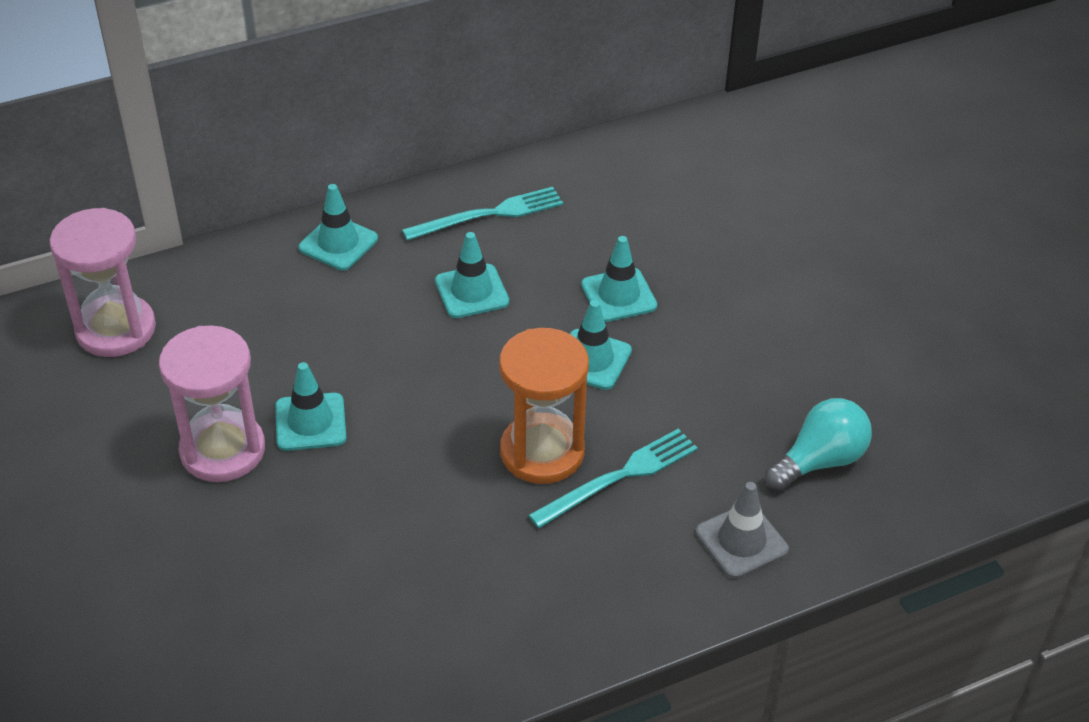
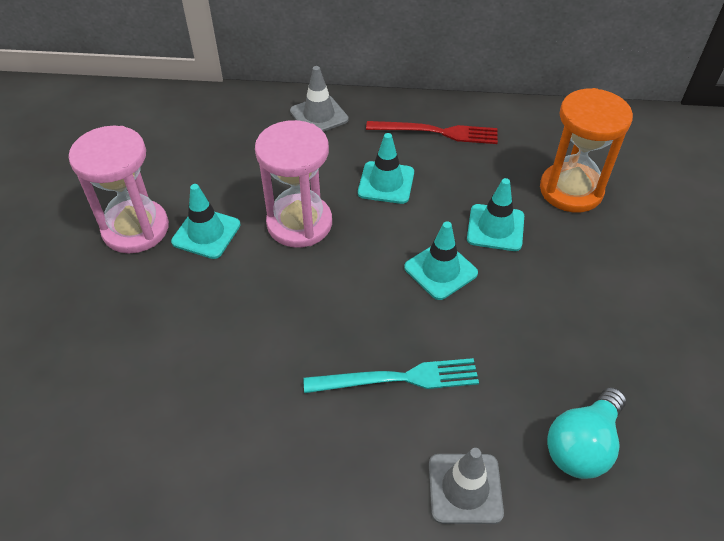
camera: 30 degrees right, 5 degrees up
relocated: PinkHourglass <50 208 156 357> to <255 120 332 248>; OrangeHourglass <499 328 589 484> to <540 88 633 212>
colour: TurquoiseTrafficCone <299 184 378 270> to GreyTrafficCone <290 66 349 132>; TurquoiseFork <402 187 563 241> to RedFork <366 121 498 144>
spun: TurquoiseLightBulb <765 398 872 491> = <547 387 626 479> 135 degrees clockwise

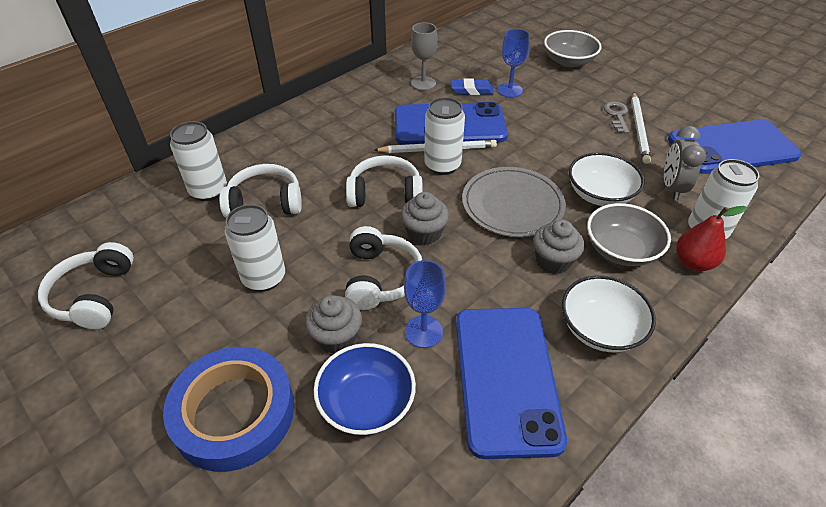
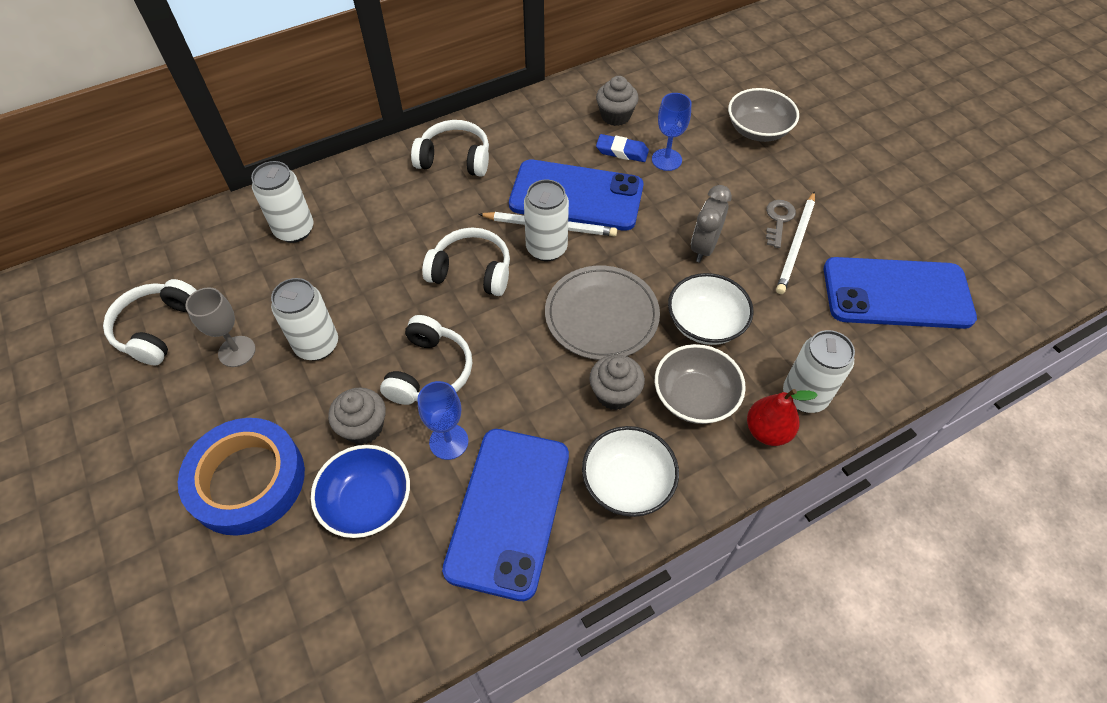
camera: 15 degrees right, 10 degrees up
relocated: GreyGoblet <411 22 437 90> to <185 287 256 367>; GreyClock <664 126 706 201> to <691 185 732 263>; WhiteHeadphones <219 164 302 218> to <411 120 489 177>; GreyCupcake <401 192 449 245> to <596 76 639 126>

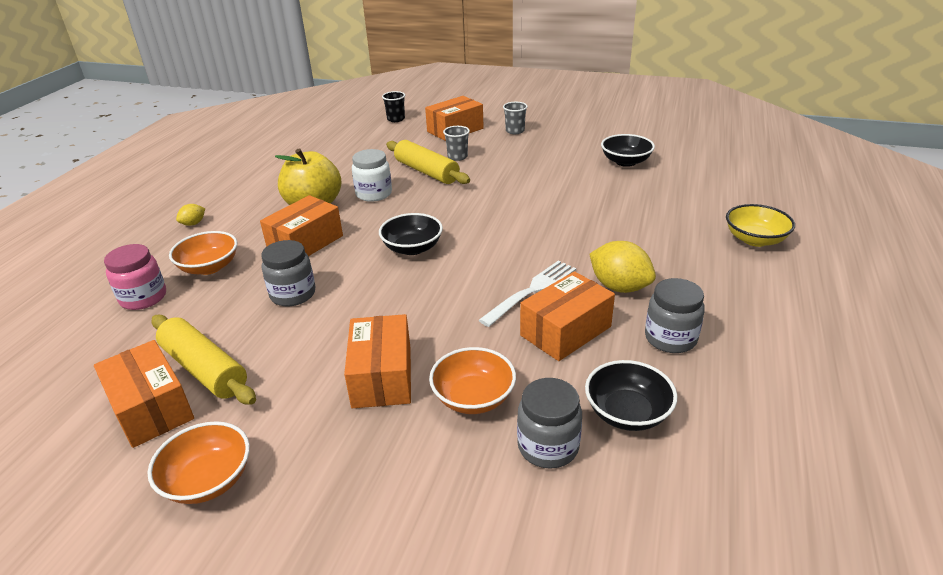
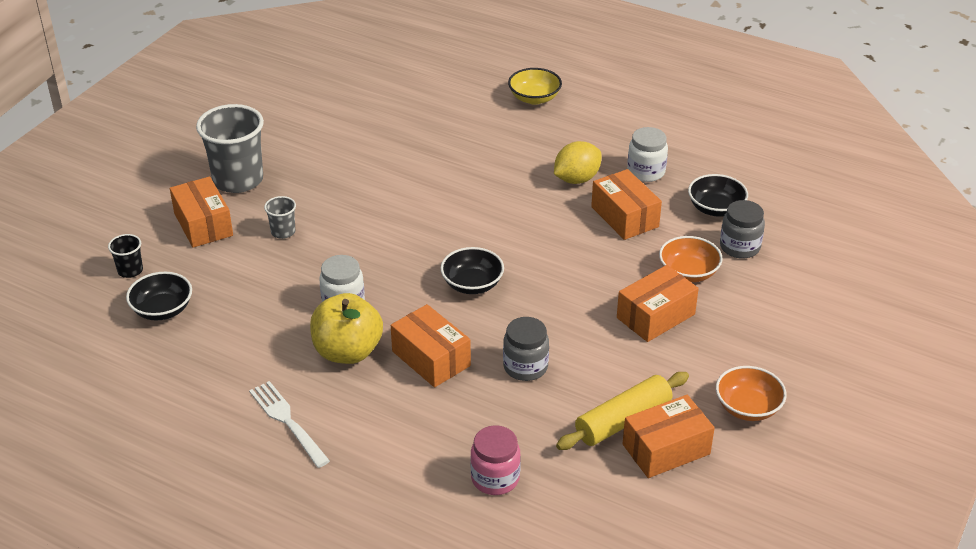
camera: 80 degrees left, 5 degrees up
missing: YellowRollingPin <386 140 470 184>; YellowLemon <176 204 205 226>; OrangeBowl <169 231 237 275>
relocated: BlackBowl <601 134 655 167> to <126 272 192 321>; WhiteFork <479 260 576 327> to <249 381 330 468>
colour: GreyJar <645 278 705 353> to WhiteJar <627 127 668 182>
spun: OrangeBox <344 314 411 408> = <617 265 699 342> 45 degrees counterclockwise
size: GreyCup <503 102 528 134> = <196 104 264 193> x2.17

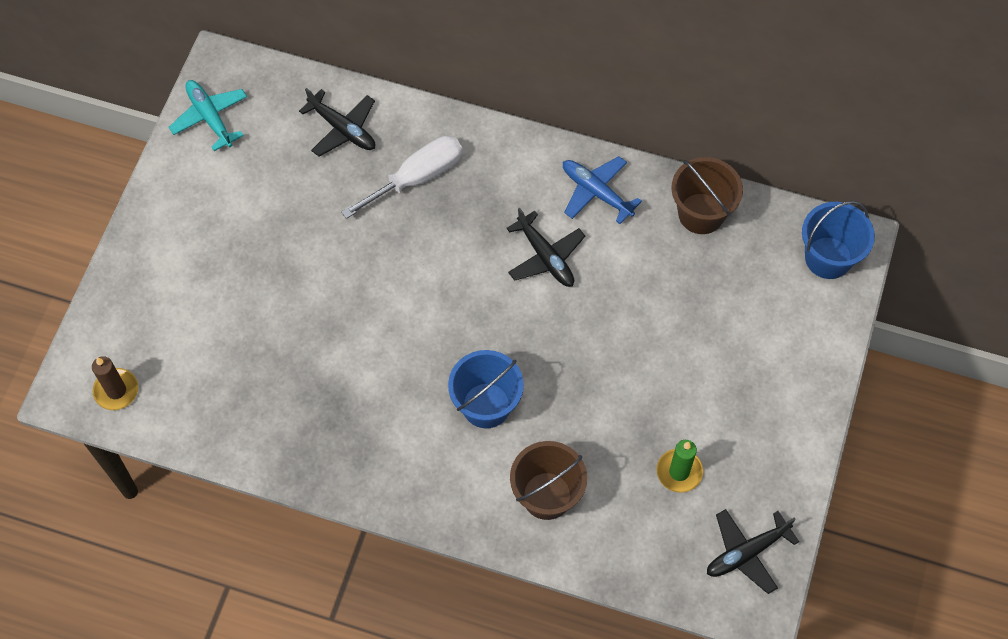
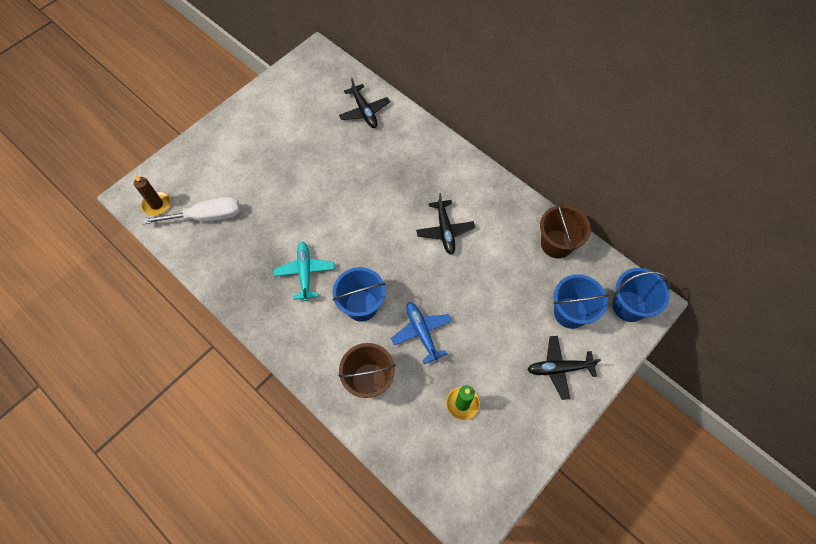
camera: 25 degrees right, 0 degrees up
appeared: BlueBucket <554 274 609 329>
relocated: TurquoisePlane <169 80 247 151> to <274 242 335 301>; WhiteScrewdriver <341 136 463 219> to <143 197 240 224>; BluePlane <563 156 642 224> to <391 302 452 364>; BlackPlane <707 509 799 594> to <527 336 601 400>

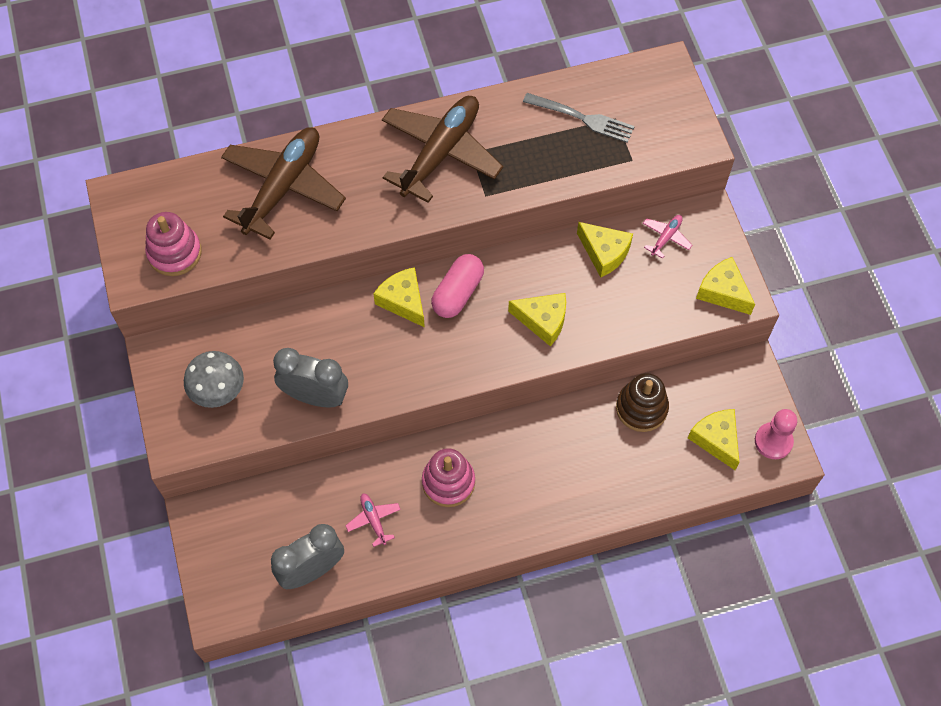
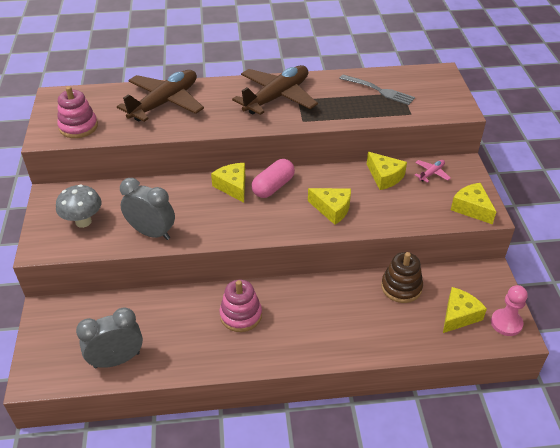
camera: 10 degrees right, 20 degrees down
missing: PinkPlane <345 494 401 547>
spun: YellowCheese <688 409 739 470> = <443 287 487 333> 60 degrees clockwise

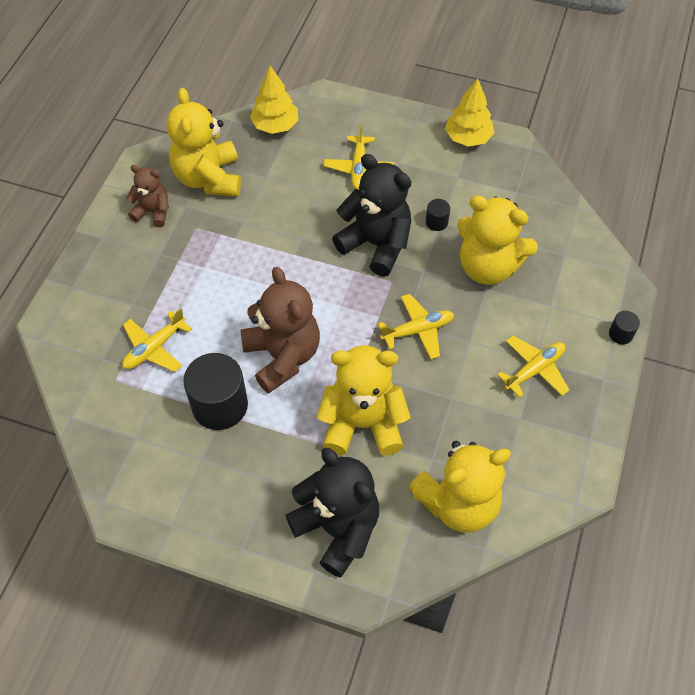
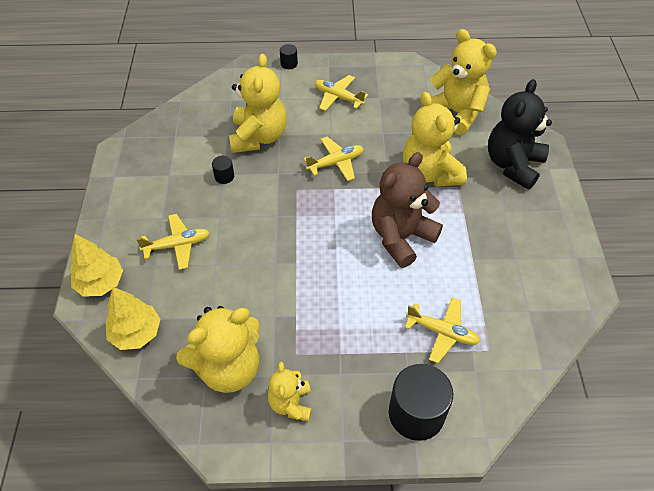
camera: 110 degrees left, 5 degrees down
missing: BlackTeddyBear <332 154 411 276>
relocated: YellowTree <445 78 494 147> to <70 234 123 297>; BlackCylinder <183 353 248 430> to <389 364 453 441>
colour: BrownTeddyBear <126 165 169 227> to YellowTeddyBear <268 362 312 421>
spun: YellowPlane <378 294 454 359> = <304 137 364 181> 105 degrees clockwise

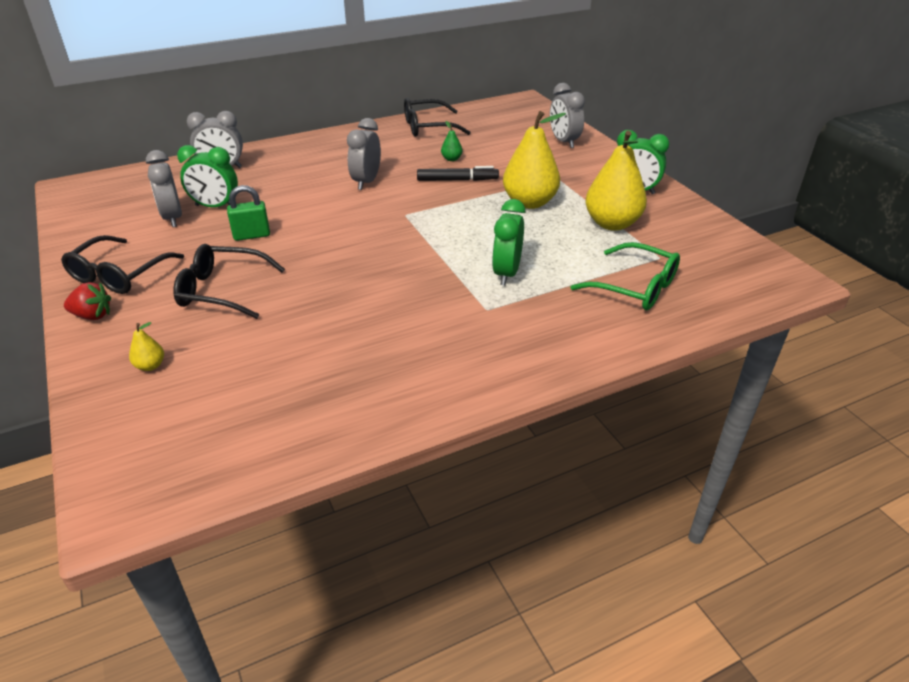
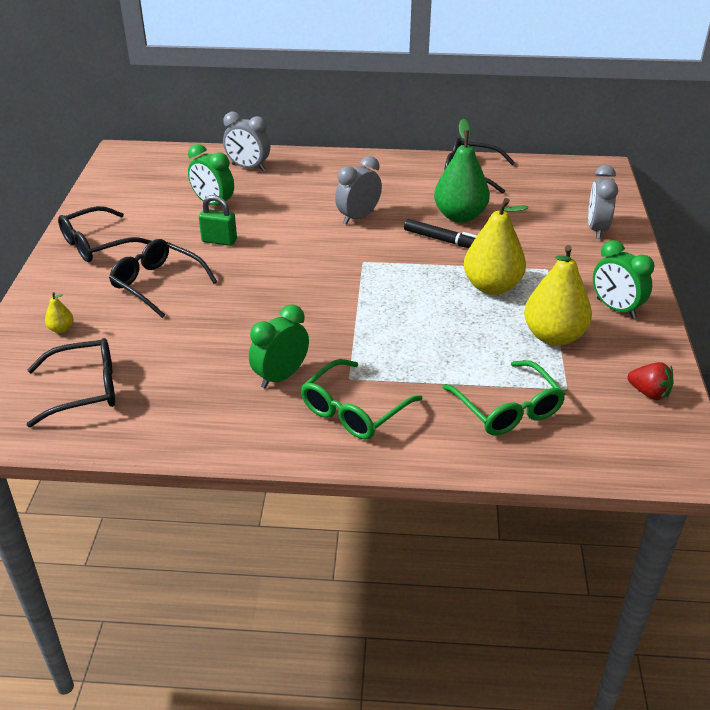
camera: 30 degrees right, 0 degrees up
missing: GreyClock <146 150 182 227>
appeared: BlackGlasses <27 338 115 427>; GreenGlasses <301 359 422 440>
relocated: GreenClock <492 199 525 285> to <249 304 309 389>; RedStrawberry <64 282 111 320> to <627 362 674 400>
size: GreenPear <441 121 462 161> = <434 118 490 223> x2.36

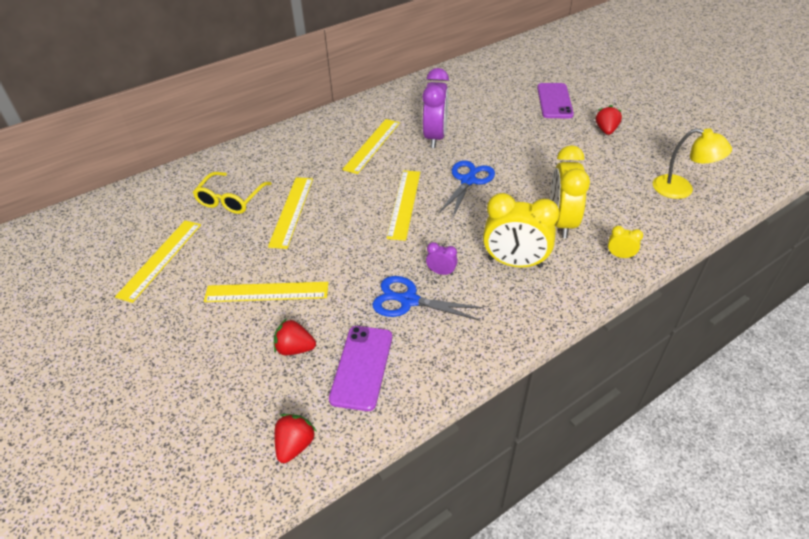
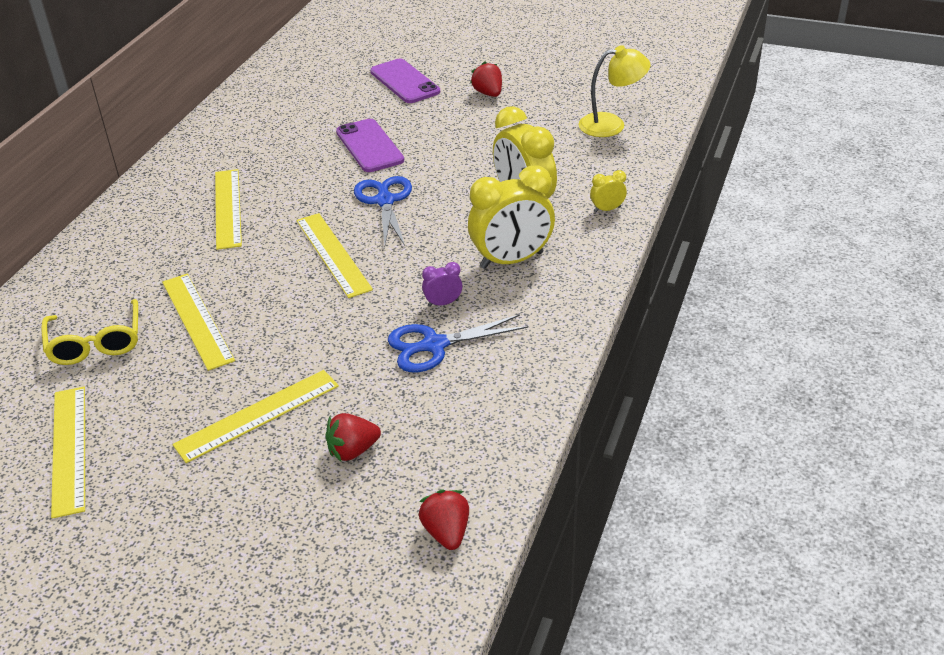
camera: 35 degrees left, 5 degrees down
missing: PurpleClock <422 68 449 148>
relocated: PurplePhone <329 326 392 411> to <336 119 404 172>

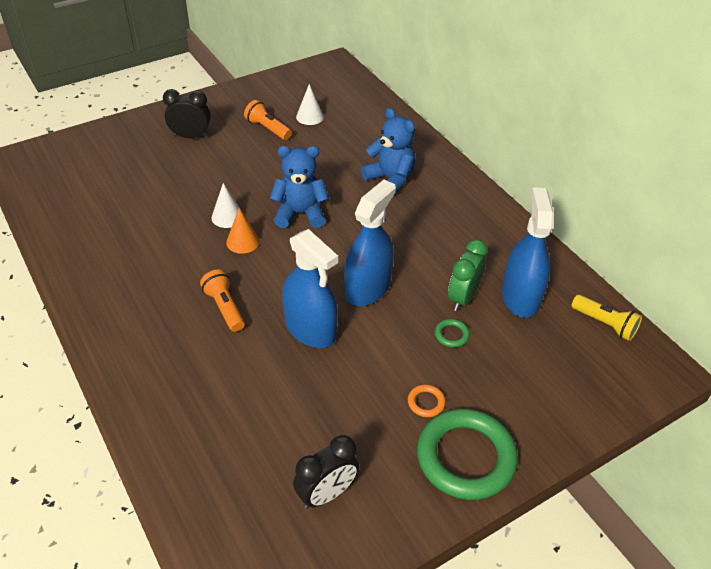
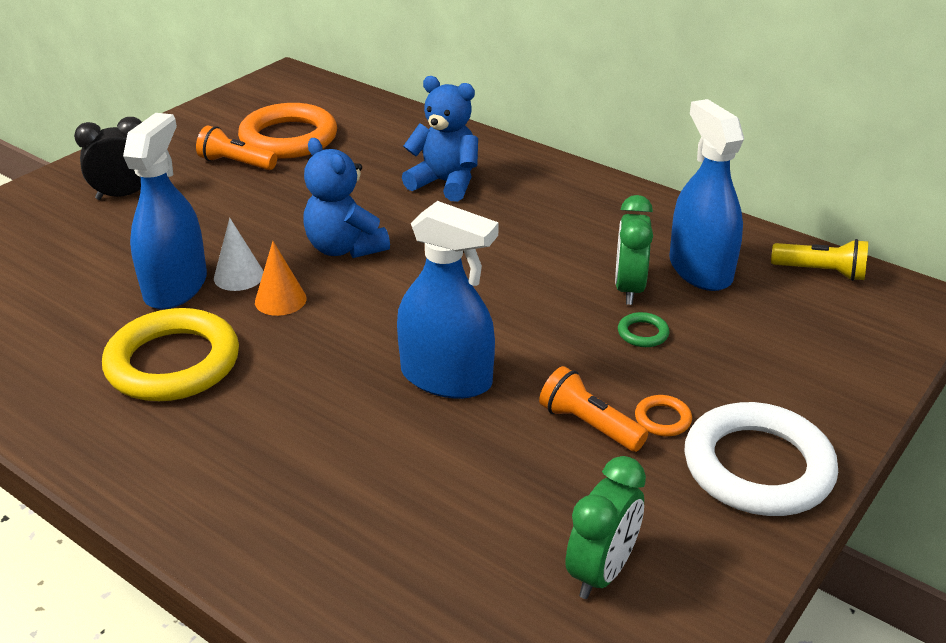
camera: 20 degrees left, 10 degrees down
appeared: YellowRing <102 308 239 401>
relocated: BlueSprayBottle <344 180 396 306> to <123 113 207 309>; OrangeFlashlight <200 269 245 332> to <539 366 648 452>
exchanged: WhiteCone <296 84 324 125> to OrangeRing <238 103 337 159>
colour: GreenRing <417 409 518 500> to WhiteRing <684 402 838 516>; BlackClock <293 435 359 509> to GreenClock <566 456 646 599>
spun: BlueTeddyBear <270 146 329 228> = <303 138 390 258> 105 degrees counterclockwise

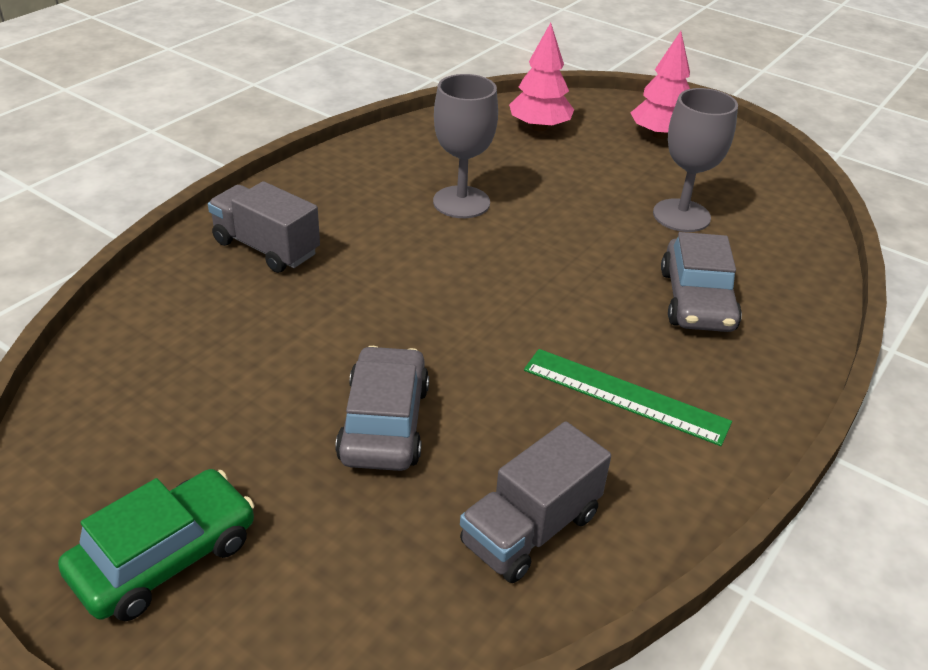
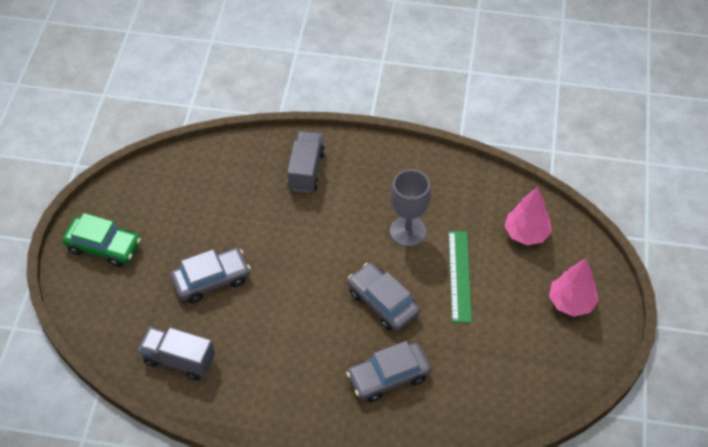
camera: 65 degrees right, 15 degrees up
missing: GreyGoblet <653 88 738 232>
appeared: GreyCar <348 263 420 331>
relocated: GreenRuler <524 349 732 446> to <449 231 472 323>

